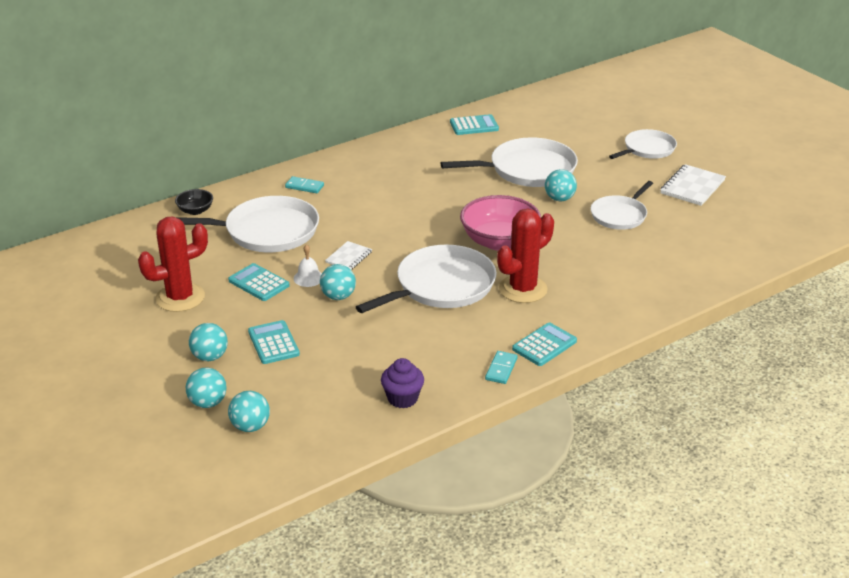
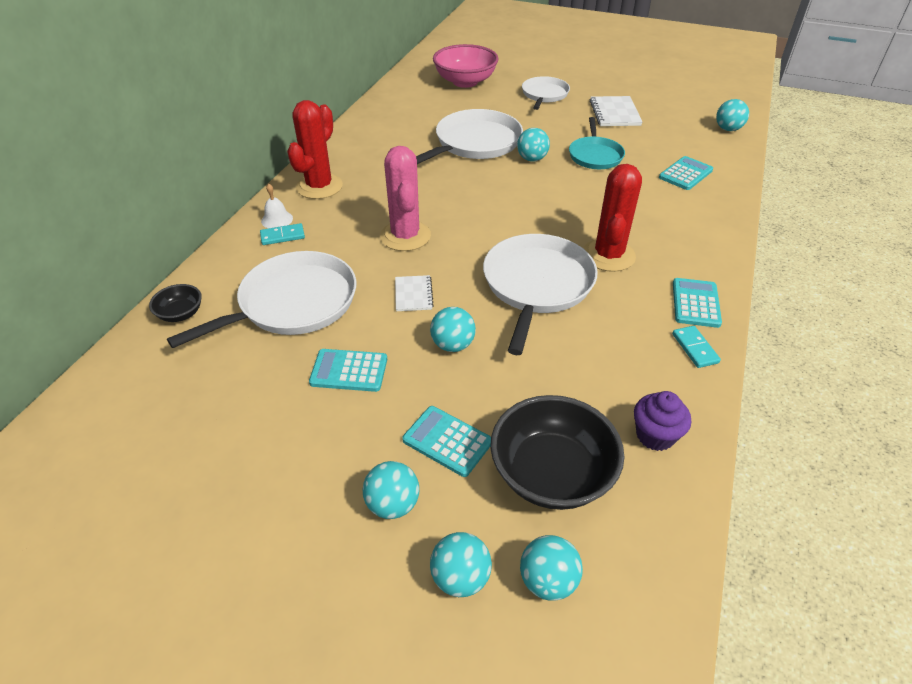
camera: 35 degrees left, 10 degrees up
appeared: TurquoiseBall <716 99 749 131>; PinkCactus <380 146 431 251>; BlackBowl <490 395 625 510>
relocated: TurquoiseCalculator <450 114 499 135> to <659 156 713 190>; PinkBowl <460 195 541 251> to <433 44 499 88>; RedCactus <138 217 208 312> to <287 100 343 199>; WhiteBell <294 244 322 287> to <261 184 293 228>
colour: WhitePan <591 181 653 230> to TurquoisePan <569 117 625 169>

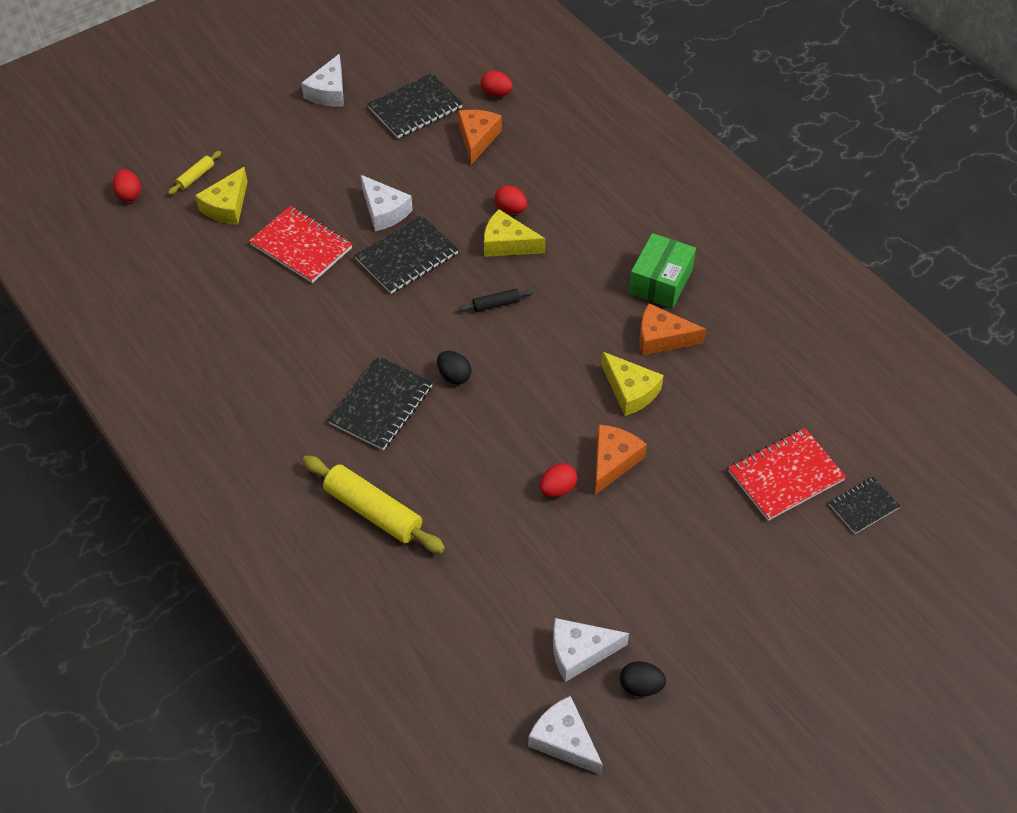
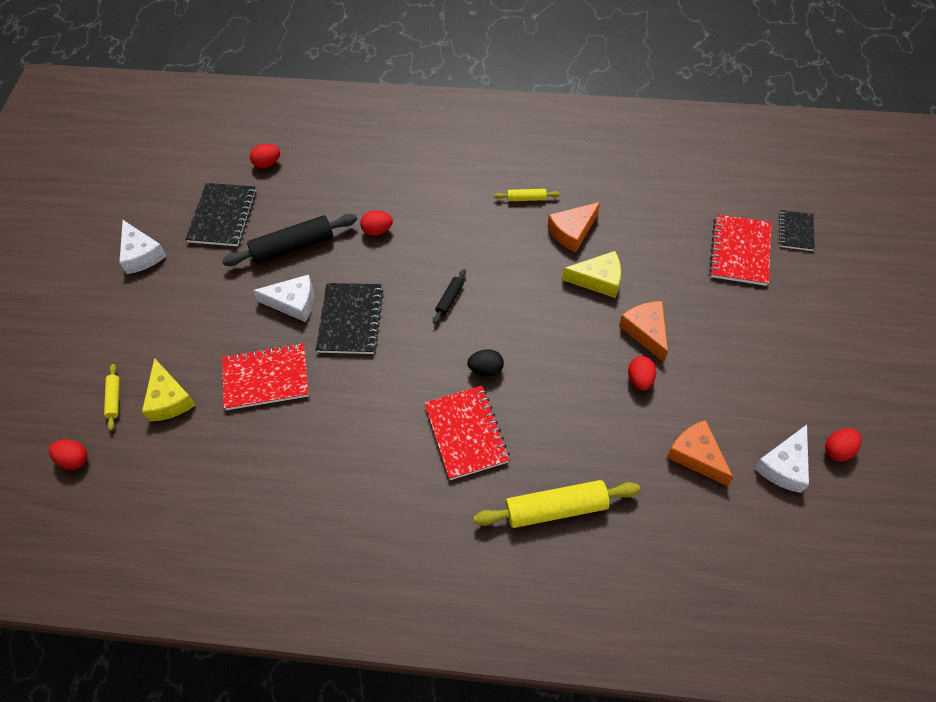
camera: 45 degrees left, 5 degrees up
missing: YellowCheese <484 209 546 257>; WhiteCheese <528 696 603 775>
appeared: BlackRollingPin <222 214 357 266>
relocated: OrangeCheese <458 110 502 165> to <667 420 733 486>
exchanged: GreenBox <629 233 696 309> to YellowRollingPin <494 189 560 201>
colour: BlackNotebook <328 356 433 450> to RedNotebook <424 386 510 480>; BlackEgg <620 661 666 697> to RedEgg <825 428 862 462>

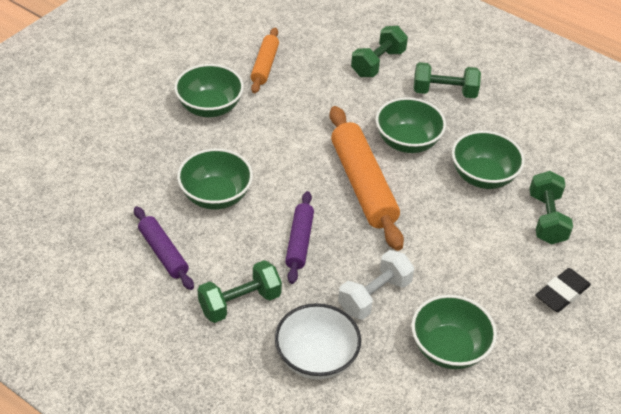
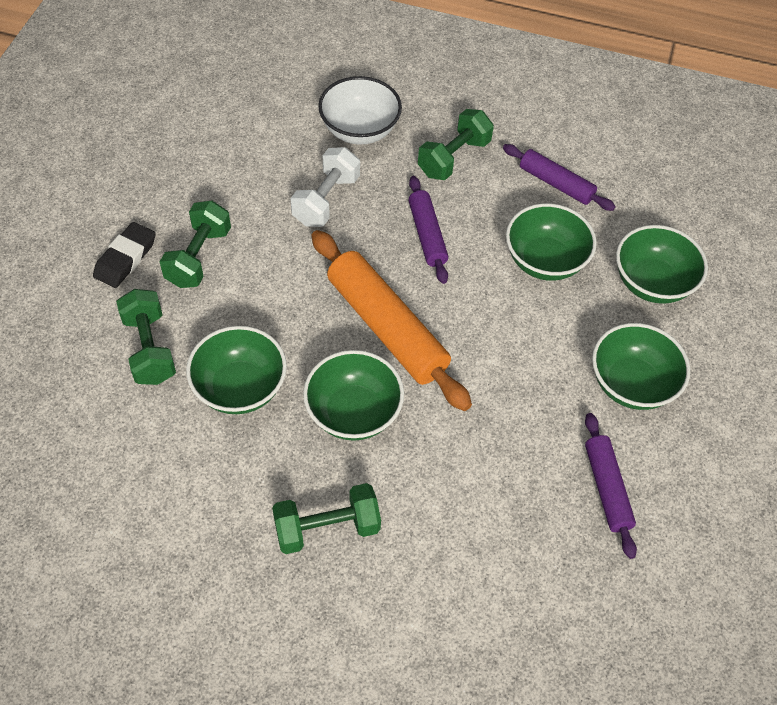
camera: 160 degrees right, 10 degrees up
relocated: GreenDumbbell <351 26 408 77> to <159 201 231 288>; GreenBowl <411 295 497 369> to <616 225 708 304>
colour: OrangeRollingPin <251 27 279 93> to PurpleRollingPin <585 413 637 559>

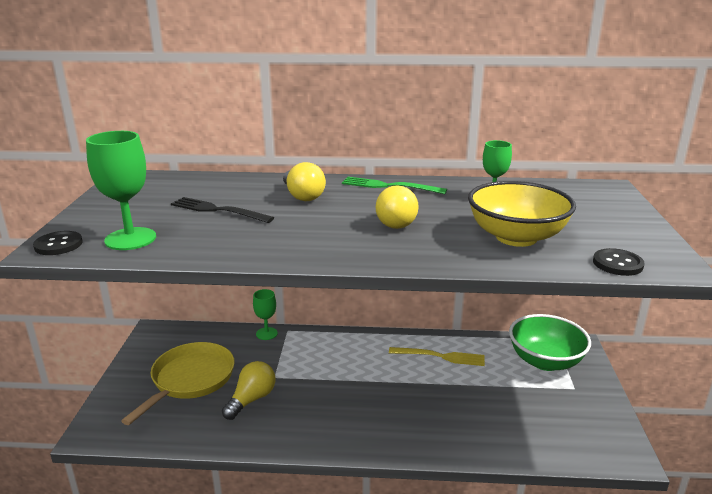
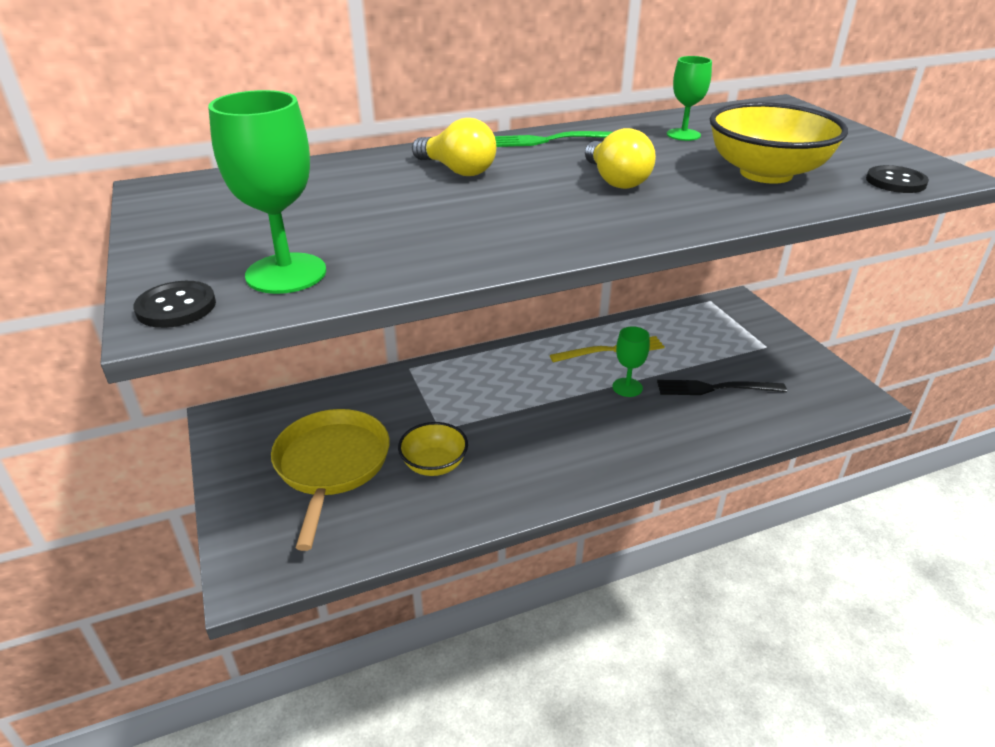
camera: 25 degrees left, 10 degrees up
missing: GreenBowl <509 314 591 371>
relocated: BlackFork <171 197 274 223> to <657 380 787 395>; GreenGoblet <253 289 278 340> to <612 326 650 397>
exchanged: YellowLightBulb <222 361 275 420> to YellowBowl <398 422 468 476>

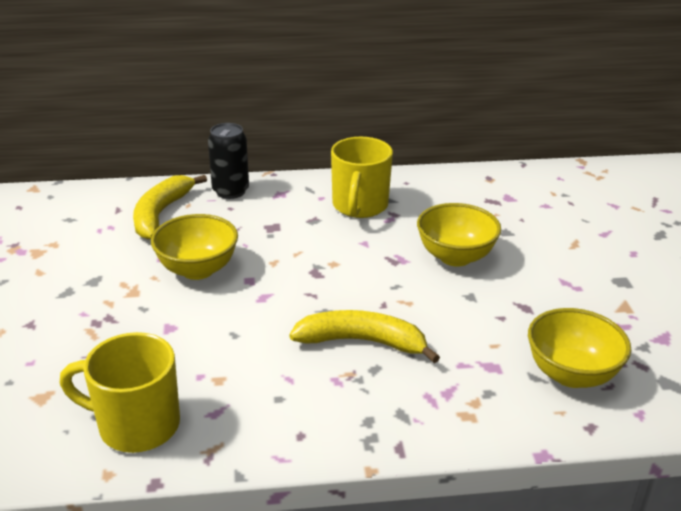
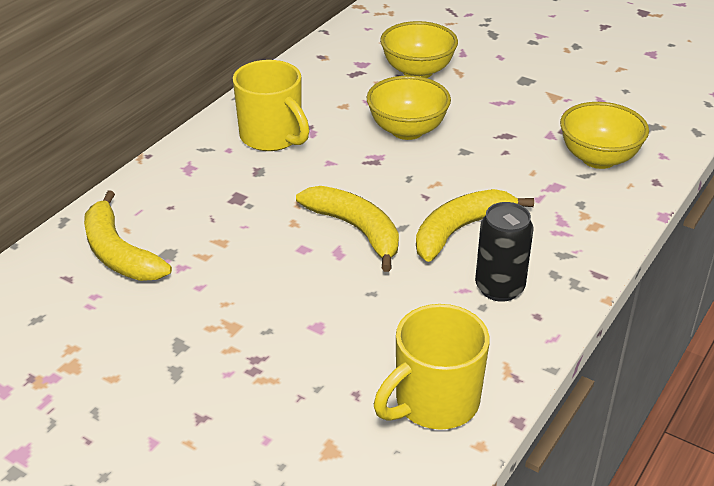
camera: 50 degrees left, 5 degrees up
appeared: YellowBanana <296 186 399 272>
relocated: BlackCan <208 123 249 199> to <475 202 534 302>; YellowBowl <151 214 238 280> to <380 21 458 78>

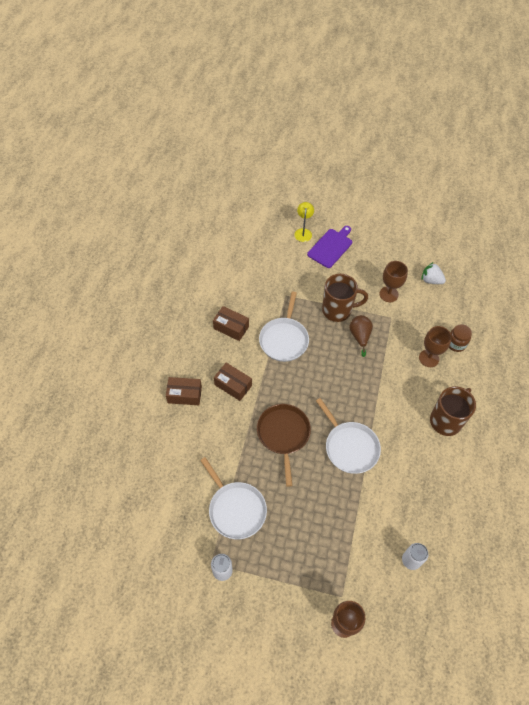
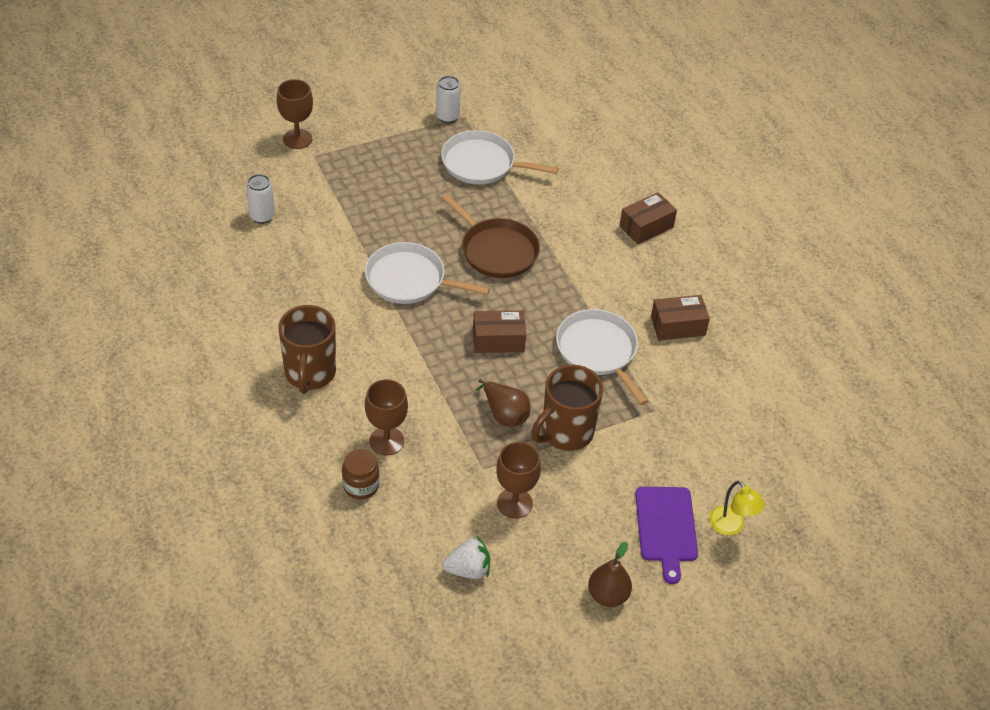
camera: 140 degrees right, 10 degrees down
appeared: BrownPear <588 542 632 607>
relocated: BrownBox <214 363 252 401> to <473 310 526 353>

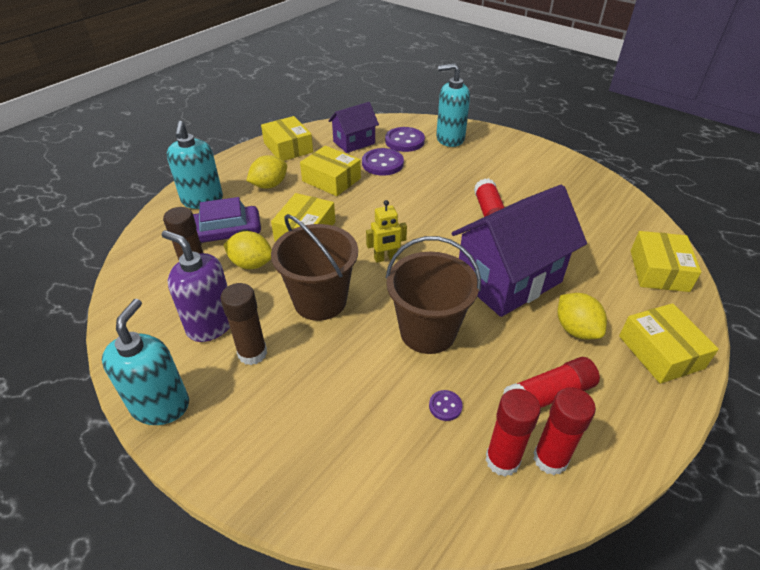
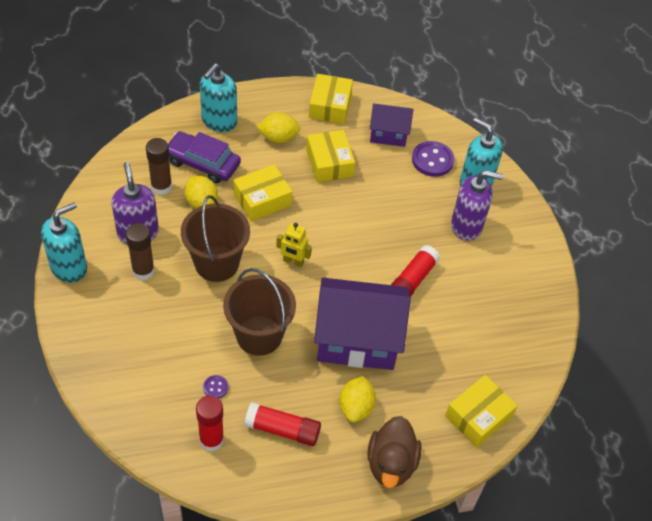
camera: 35 degrees right, 10 degrees up
missing: PurpleButton <362 148 404 176>; RedGlueStick <533 387 596 475>
appeared: PurpleSoapDispenser <451 170 503 241>
exchanged: YellowBox <619 303 719 384> to BrownDuck <367 416 422 488>

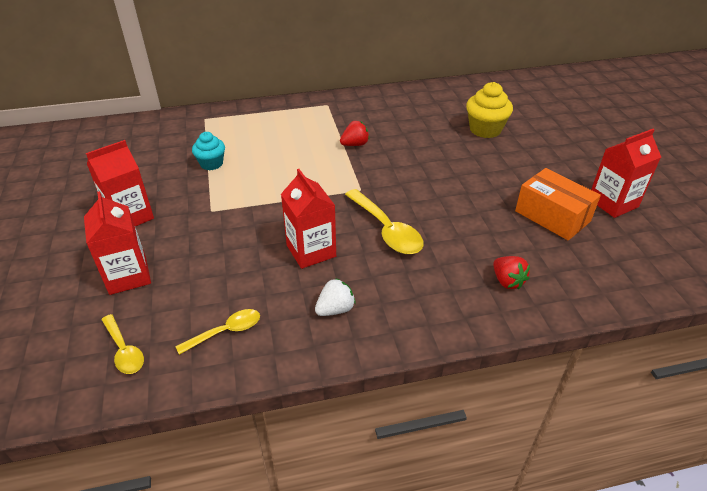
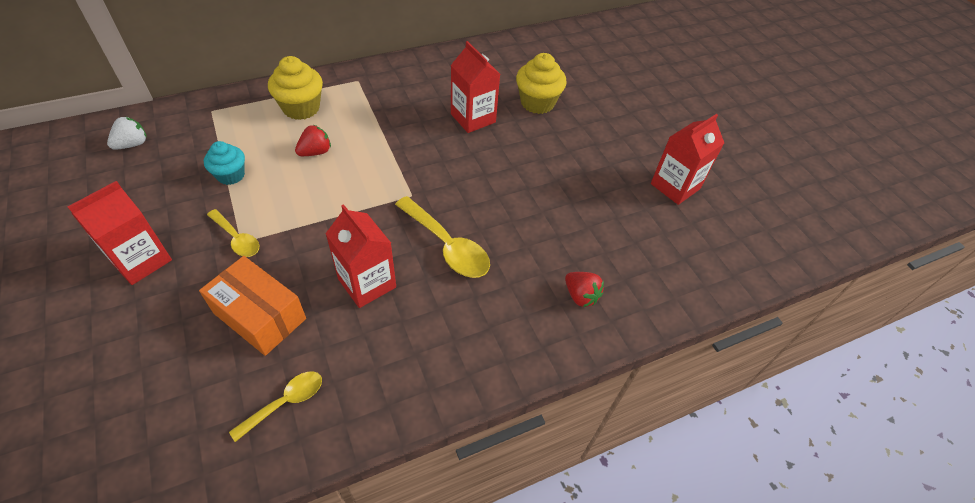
camera: 15 degrees left, 10 degrees up
appeared: YellowCupcake <268 56 323 120>
relocated: RedStrawberry <340 121 369 146> to <295 125 331 156>; OrangeBox <515 168 601 241> to <199 256 306 356>; RedCarton <84 191 151 295> to <451 41 500 133>; WhiteStrawberry <315 278 355 316> to <107 117 147 150>; YellowSpoon <101 314 144 374> to <207 209 259 257>

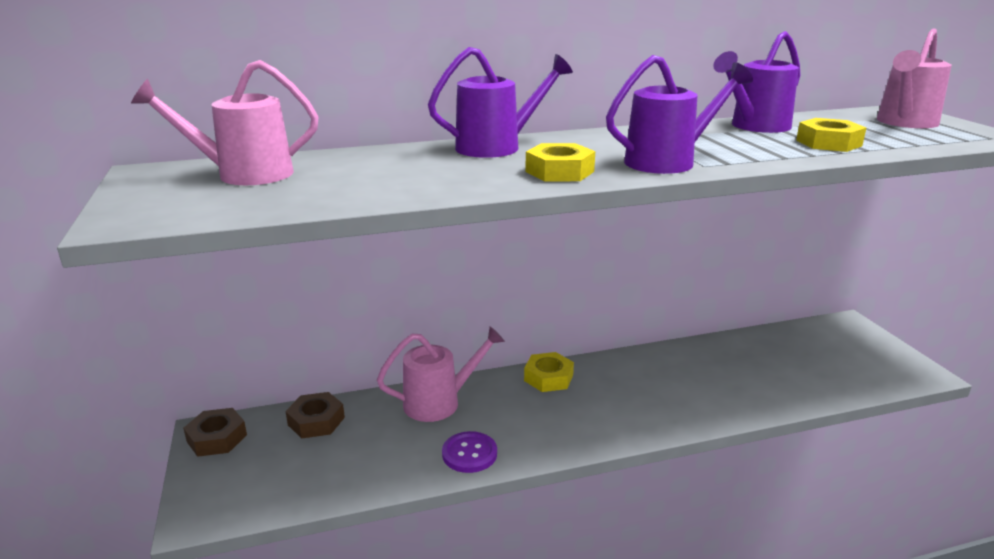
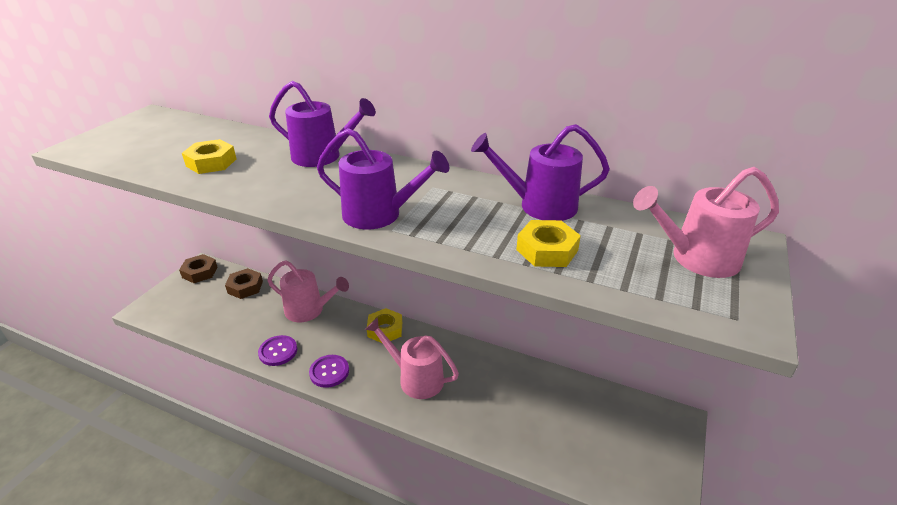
camera: 40 degrees right, 10 degrees up
appeared: PurpleButton <309 355 349 388>
relocated: PinkWateringCan <131 60 319 185> to <365 318 459 399>; YellowNut <525 143 595 181> to <182 139 237 174>

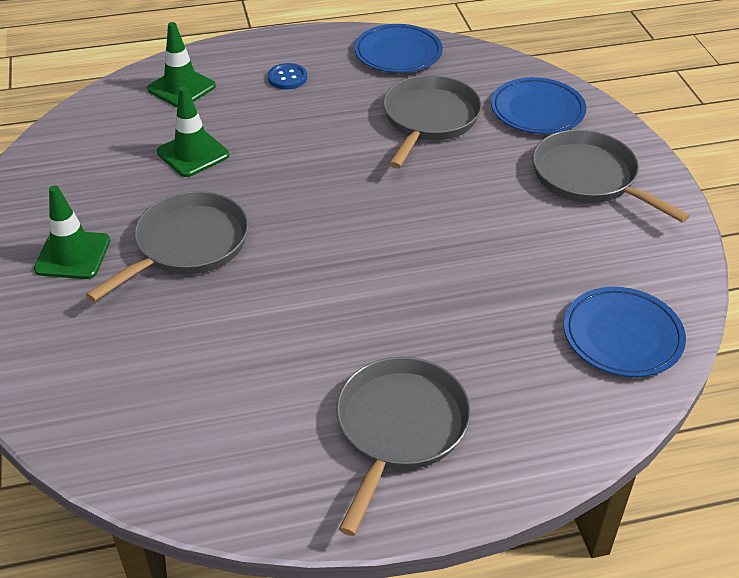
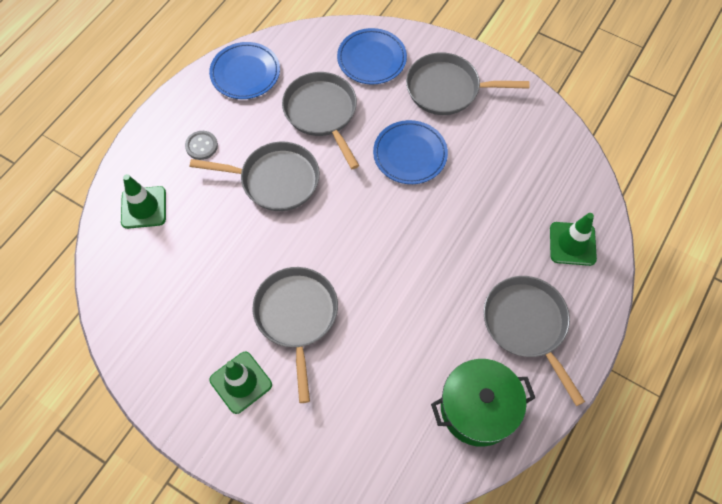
camera: 45 degrees left, 20 degrees up
appeared: GreyPan <190 141 320 211>; GreenPot <431 359 535 447>
relocated: GreenTrafficCone <157 86 229 177> to <550 213 597 266>; BluePlate <563 287 686 377> to <373 120 448 184>
colour: BlueButton <268 63 307 90> to GreyButton <185 131 218 160>

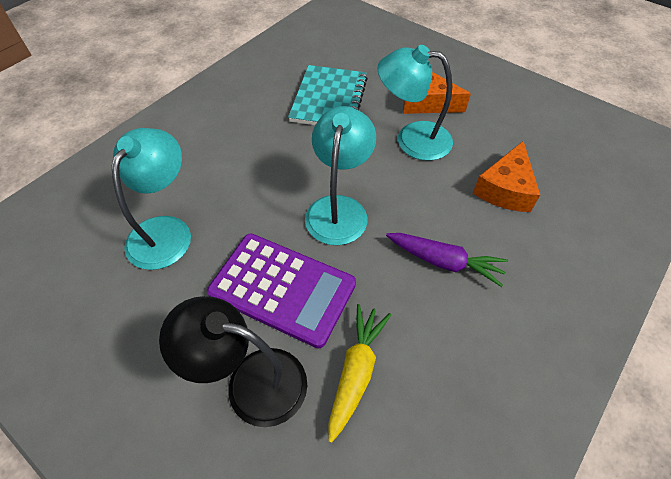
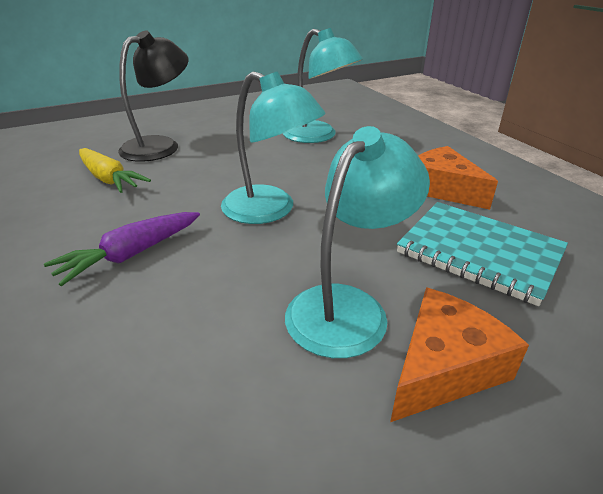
camera: 115 degrees right, 20 degrees down
missing: PurpleCalculator <207 234 356 348>
relocated: OrangeCheese <473 141 540 212> to <419 146 498 210>

